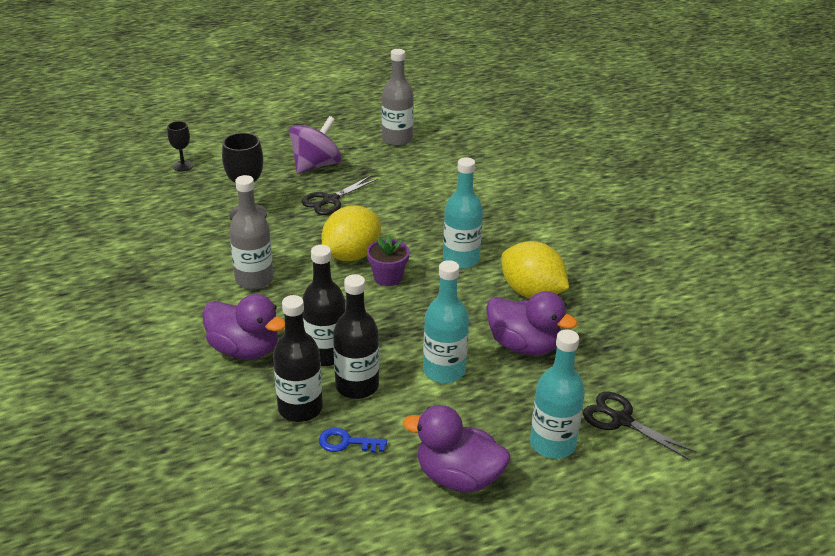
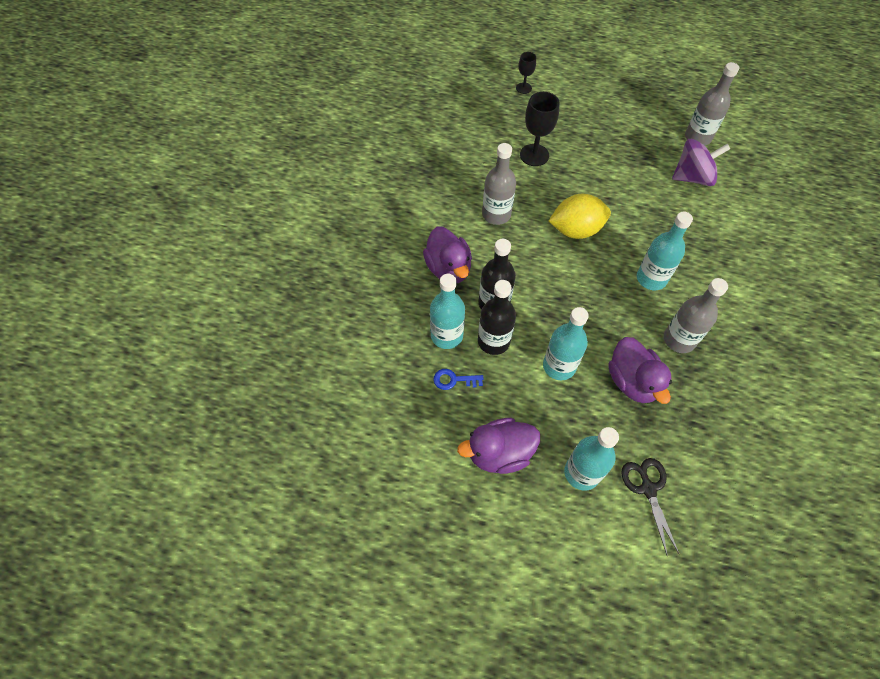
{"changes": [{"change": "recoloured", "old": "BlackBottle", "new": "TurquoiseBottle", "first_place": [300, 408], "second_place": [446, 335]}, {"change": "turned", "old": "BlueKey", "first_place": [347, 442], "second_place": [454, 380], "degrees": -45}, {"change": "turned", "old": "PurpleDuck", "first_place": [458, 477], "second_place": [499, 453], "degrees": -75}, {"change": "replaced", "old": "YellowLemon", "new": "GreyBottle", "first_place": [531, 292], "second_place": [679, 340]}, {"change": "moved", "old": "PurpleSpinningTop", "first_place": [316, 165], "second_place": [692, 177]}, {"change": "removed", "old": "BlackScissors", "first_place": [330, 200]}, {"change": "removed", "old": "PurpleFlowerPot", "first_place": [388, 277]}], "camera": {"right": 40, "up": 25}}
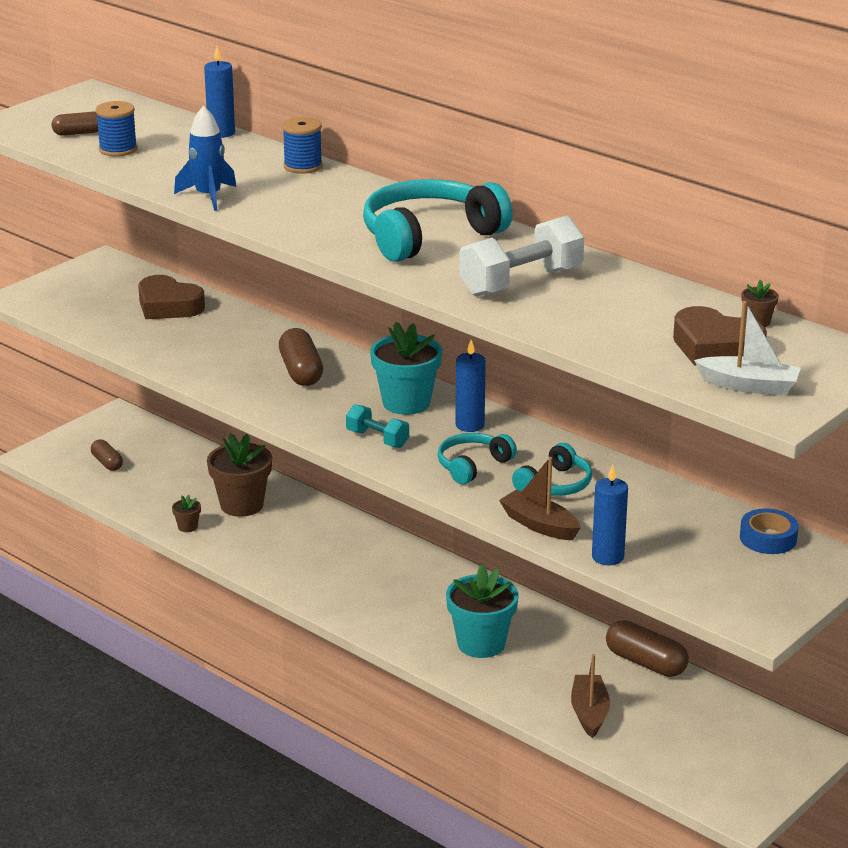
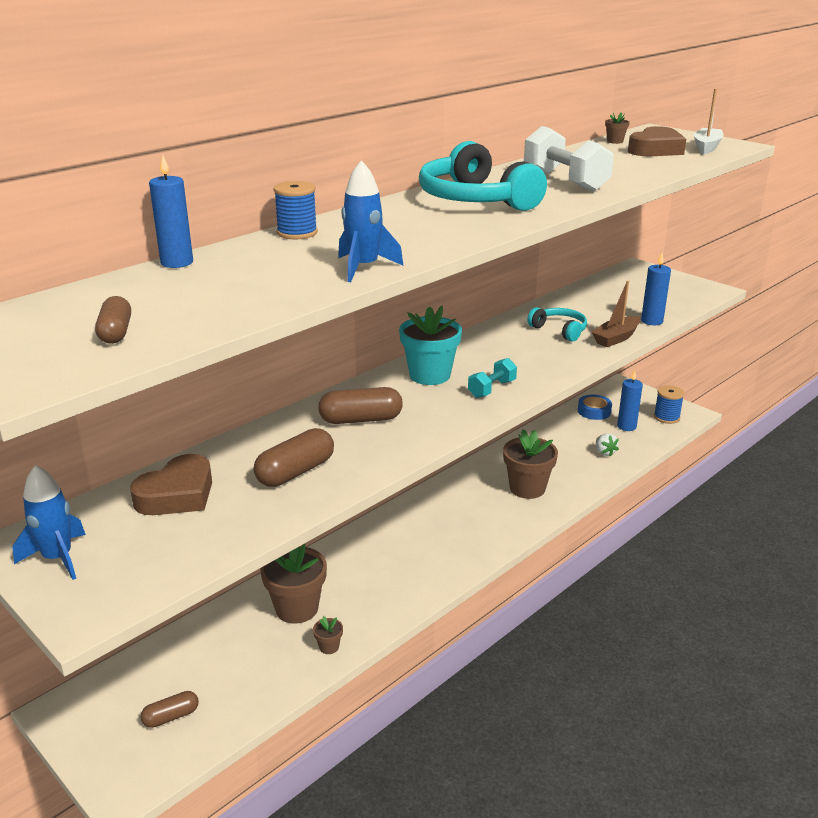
{"changes": [{"change": "added", "new": "BlueRocket", "second_place": [58, 558]}, {"change": "moved", "old": "BrownCapsule", "first_place": [646, 663], "second_place": [295, 472]}, {"change": "recoloured", "old": "TurquoiseFlowerPot", "new": "BrownFlowerPot", "first_place": [481, 643], "second_place": [527, 488]}, {"change": "moved", "old": "BlueTape", "first_place": [768, 538], "second_place": [594, 411]}, {"change": "replaced", "old": "BrownBoat", "new": "WhiteStrawberry", "first_place": [589, 713], "second_place": [604, 452]}, {"change": "moved", "old": "BlueCandle", "first_place": [470, 425], "second_place": [626, 426]}, {"change": "moved", "old": "BlueSpool", "first_place": [118, 149], "second_place": [666, 417]}, {"change": "removed", "old": "TurquoiseHeadphones", "first_place": [472, 465]}], "camera": {"right": -85, "up": 0}}
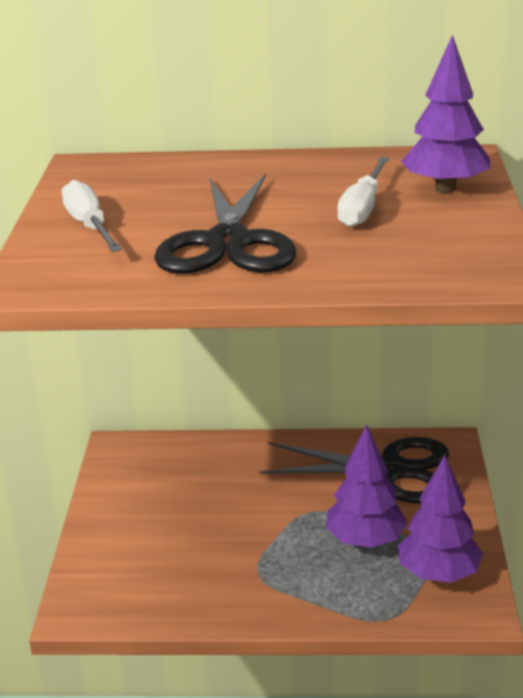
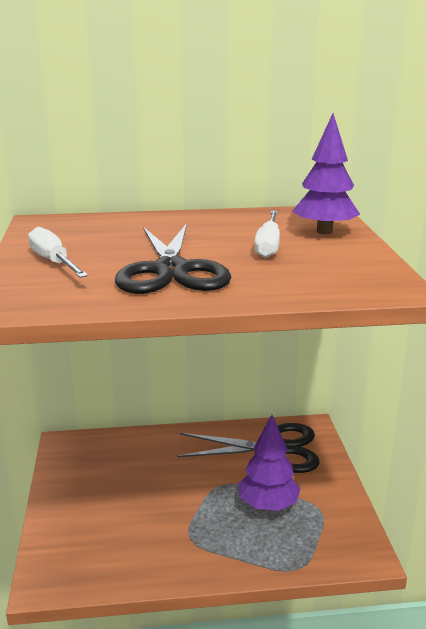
{"changes": [{"change": "removed", "old": "PurpleTree", "first_place": [438, 574]}], "camera": {"right": -10, "up": -5}}
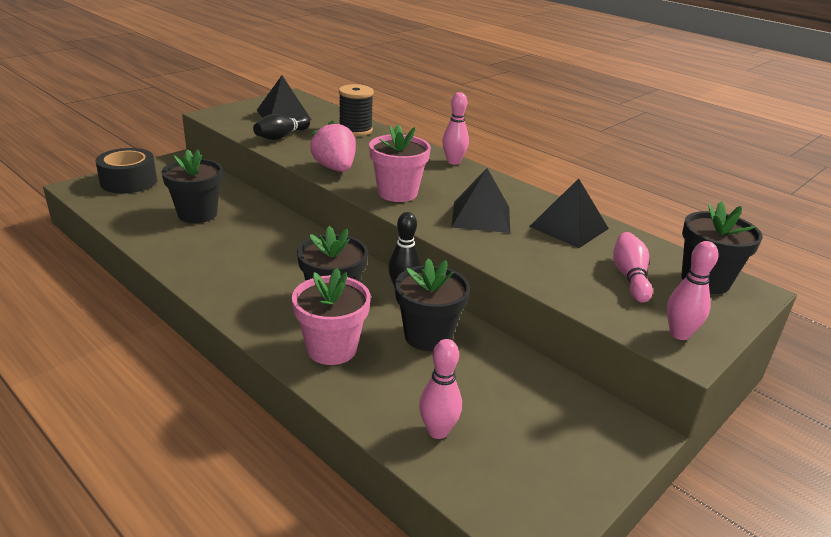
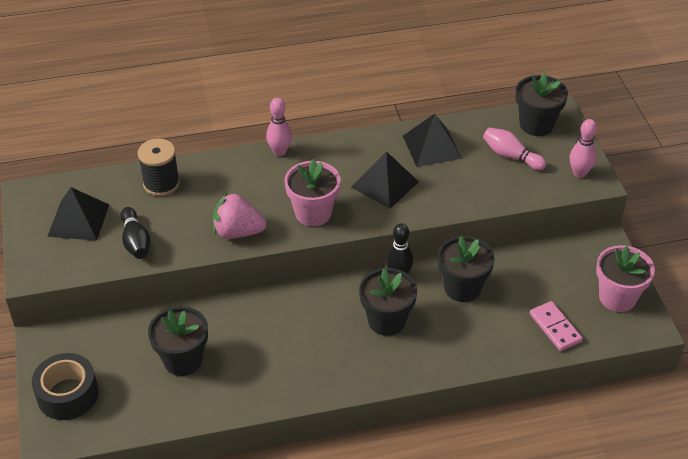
{"changes": [{"change": "replaced", "old": "PinkBowlingPin", "new": "PinkDomino", "first_place": [438, 431], "second_place": [555, 328]}, {"change": "moved", "old": "PinkFlowerPot", "first_place": [331, 349], "second_place": [617, 297]}], "camera": {"right": -55, "up": 15}}
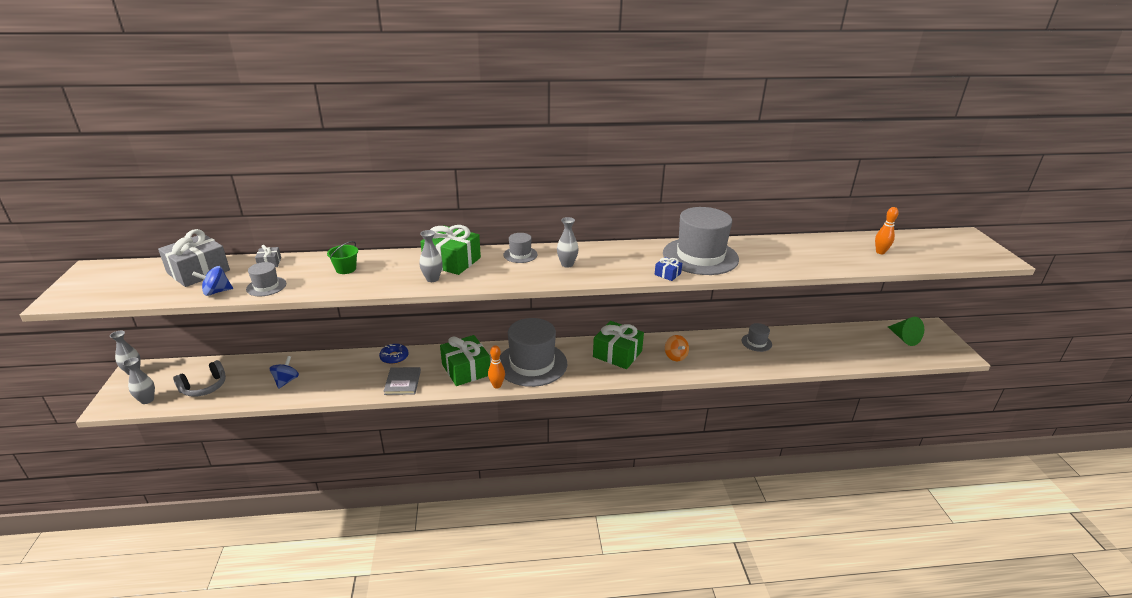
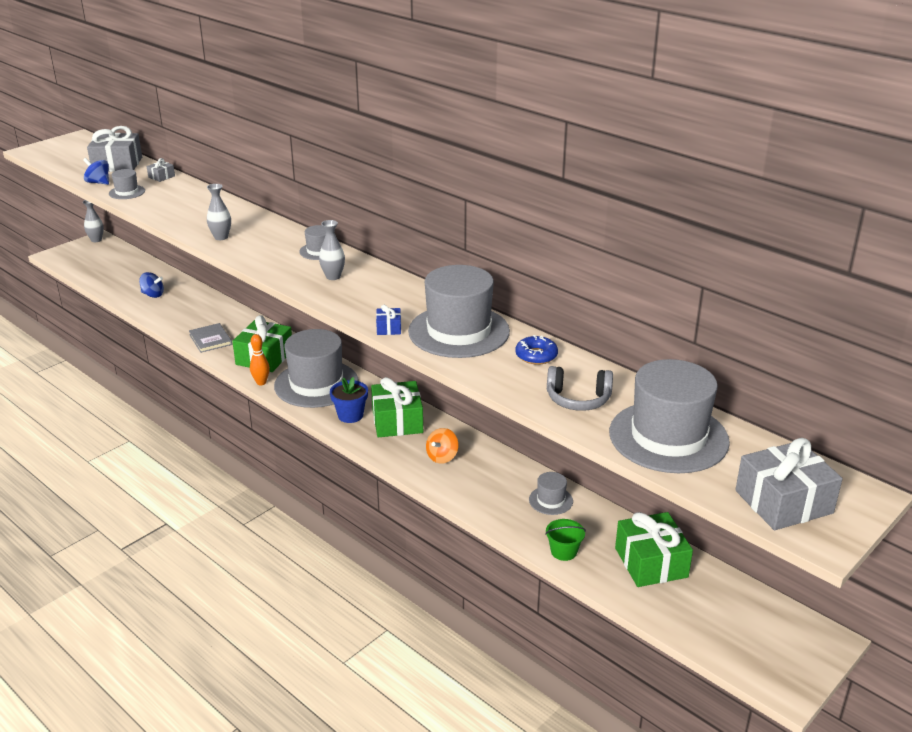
{"changes": [{"change": "turned", "old": "BlueSpinningTop", "first_place": [286, 381], "second_place": [153, 295], "degrees": 45}, {"change": "turned", "old": "GreyBook", "first_place": [403, 382], "second_place": [210, 339], "degrees": -75}, {"change": "added", "new": "BlueFlowerPot", "second_place": [350, 415]}, {"change": "moved", "old": "BlueDonut", "first_place": [394, 357], "second_place": [536, 355]}, {"change": "moved", "old": "GreenBucket", "first_place": [346, 269], "second_place": [563, 551]}, {"change": "moved", "old": "GreyHeadphones", "first_place": [204, 387], "second_place": [578, 399]}, {"change": "replaced", "old": "OrangeBowlingPin", "new": "GreyHat", "first_place": [880, 252], "second_place": [668, 437]}, {"change": "moved", "old": "GreenGift", "first_place": [452, 261], "second_place": [651, 562]}, {"change": "added", "new": "GreyGift", "second_place": [783, 502]}, {"change": "removed", "old": "GreyVase", "first_place": [147, 400]}, {"change": "removed", "old": "GreenCone", "first_place": [904, 338]}], "camera": {"right": 50, "up": 0}}
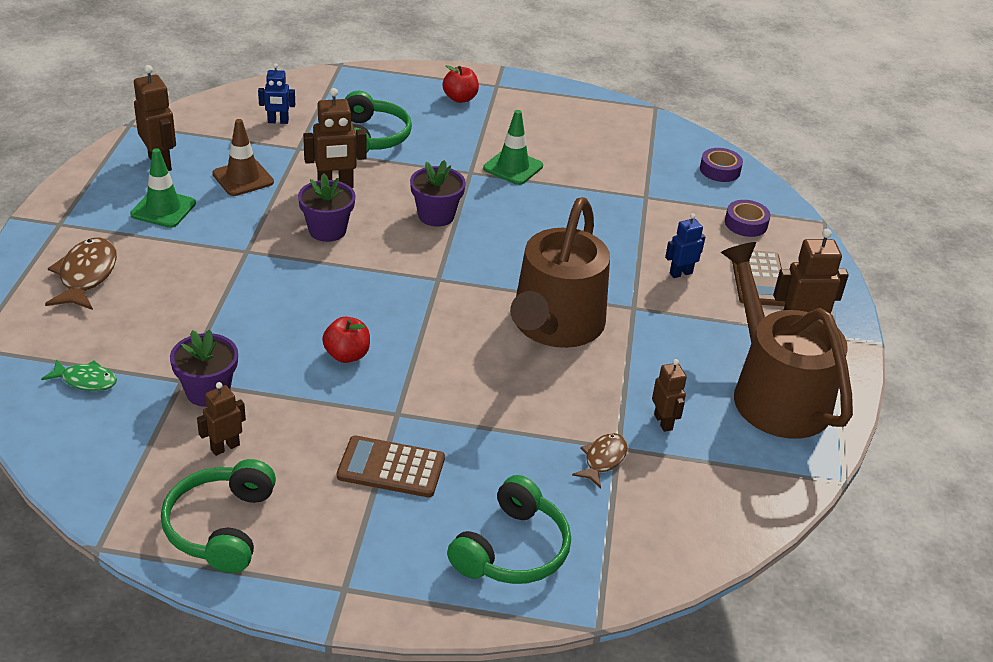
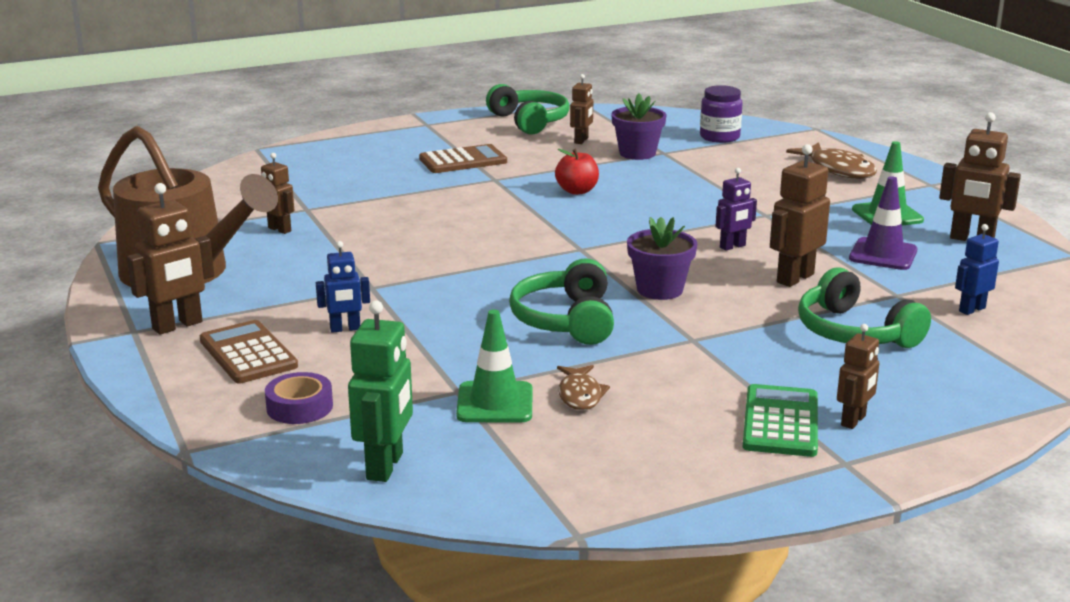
{"changes": [{"change": "turned", "old": "BlueRobot", "first_place": [680, 273], "second_place": [345, 329], "degrees": 45}, {"change": "replaced", "old": "PurpleTape", "new": "GreenRobot", "first_place": [720, 170], "second_place": [386, 466]}, {"change": "moved", "old": "GreenTrafficCone", "first_place": [513, 167], "second_place": [495, 403]}, {"change": "moved", "old": "GreenHeadphones", "first_place": [512, 549], "second_place": [566, 320]}, {"change": "moved", "old": "BrownFish", "first_place": [603, 459], "second_place": [580, 395]}, {"change": "replaced", "old": "GreenFish", "new": "PurpleJar", "first_place": [85, 380], "second_place": [719, 137]}, {"change": "replaced", "old": "PurpleFlowerPot", "new": "PurpleRobot", "first_place": [327, 230], "second_place": [733, 246]}, {"change": "added", "new": "GreenCalculator", "second_place": [780, 422]}, {"change": "replaced", "old": "RedApple", "new": "BrownRobot", "first_place": [460, 98], "second_place": [853, 421]}, {"change": "recoloured", "old": "BrownTrafficCone", "new": "PurpleTrafficCone", "first_place": [243, 178], "second_place": [883, 254]}, {"change": "removed", "old": "BrownWateringCan", "first_place": [555, 325]}], "camera": {"right": 150, "up": -15}}
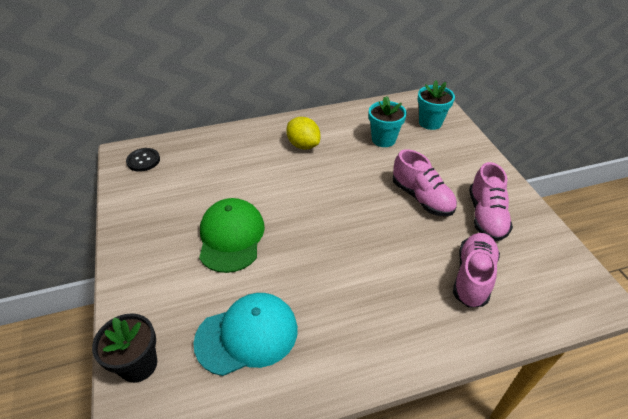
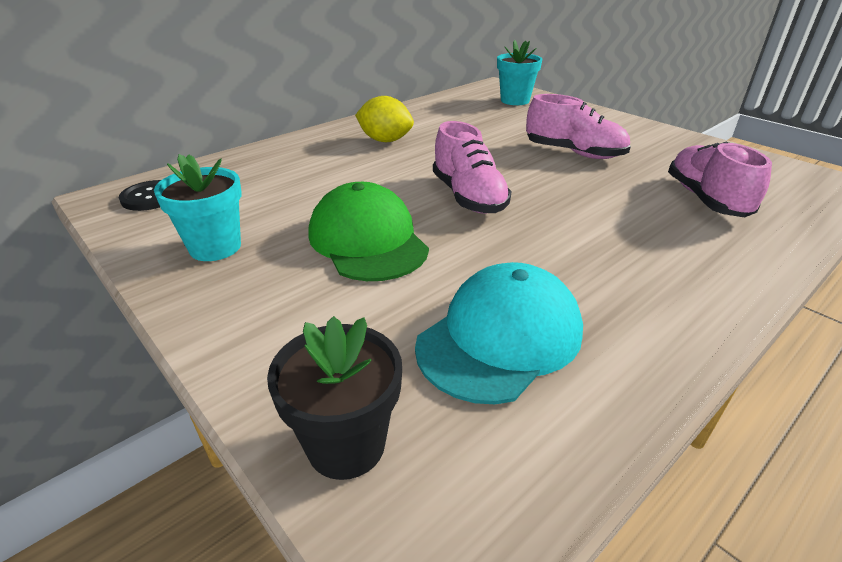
{"changes": [{"change": "moved", "old": "TurquoiseFlowerPot", "first_place": [383, 139], "second_place": [215, 247]}, {"change": "moved", "old": "PinkShoe", "first_place": [486, 216], "second_place": [468, 197]}], "camera": {"right": -25, "up": -10}}
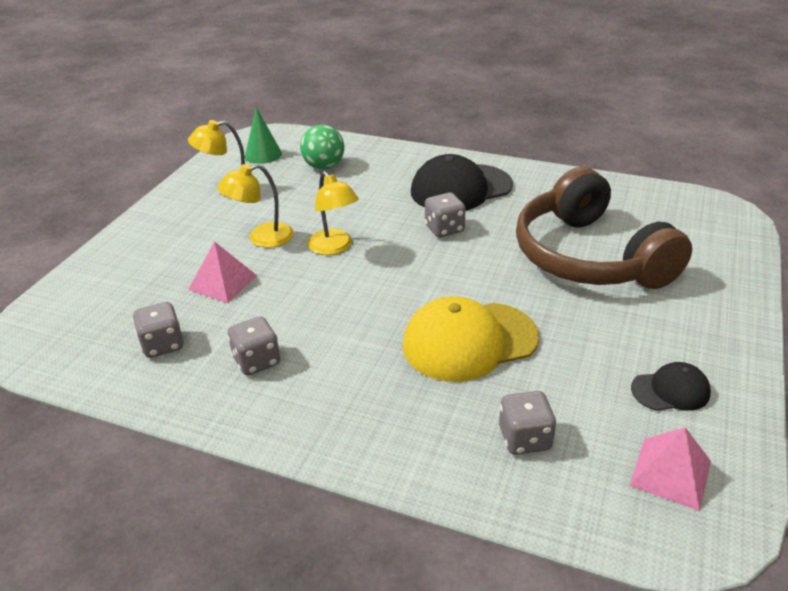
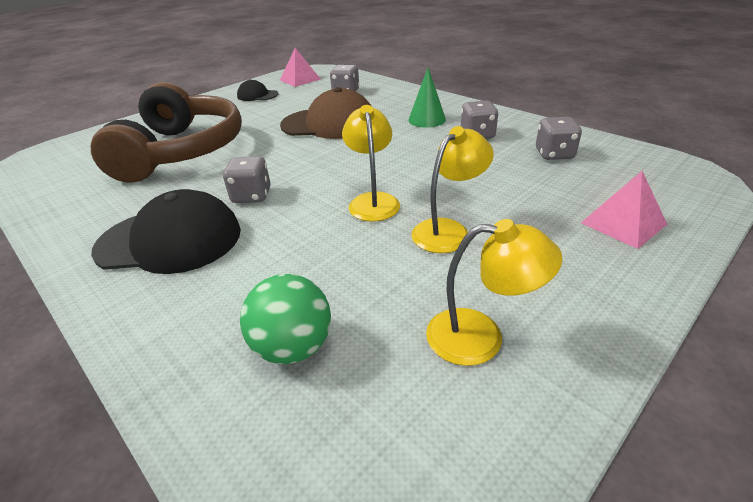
{"changes": [{"change": "recoloured", "old": "YellowCap", "new": "BrownCap", "first_place": [469, 341], "second_place": [329, 124]}, {"change": "moved", "old": "GreenCone", "first_place": [263, 154], "second_place": [427, 119]}, {"change": "turned", "old": "YellowLamp", "first_place": [261, 238], "second_place": [448, 230], "degrees": -45}, {"change": "moved", "old": "PinkPyramid", "first_place": [223, 282], "second_place": [623, 223]}], "camera": {"right": -155, "up": 0}}
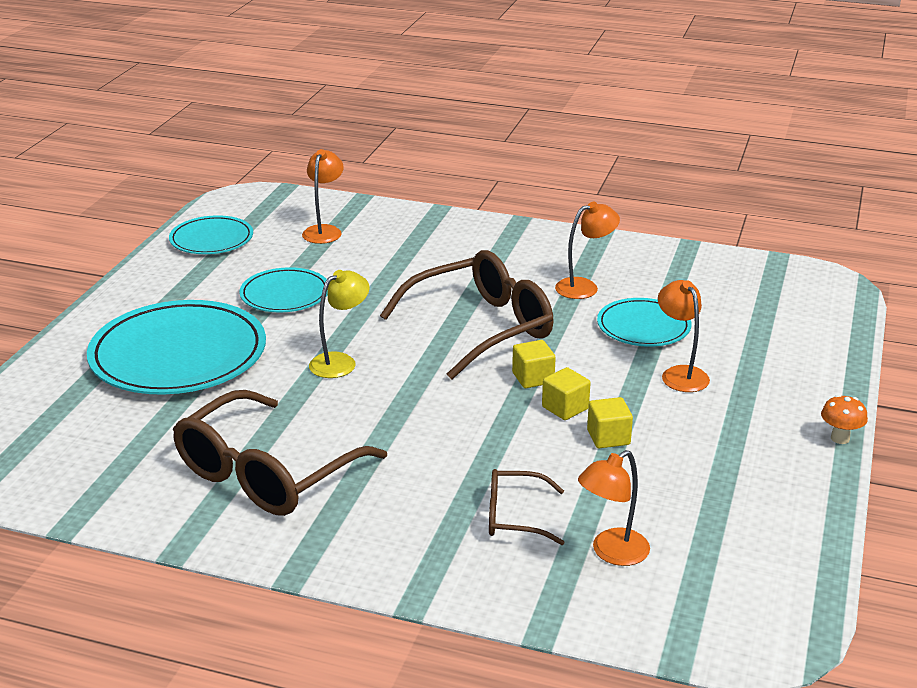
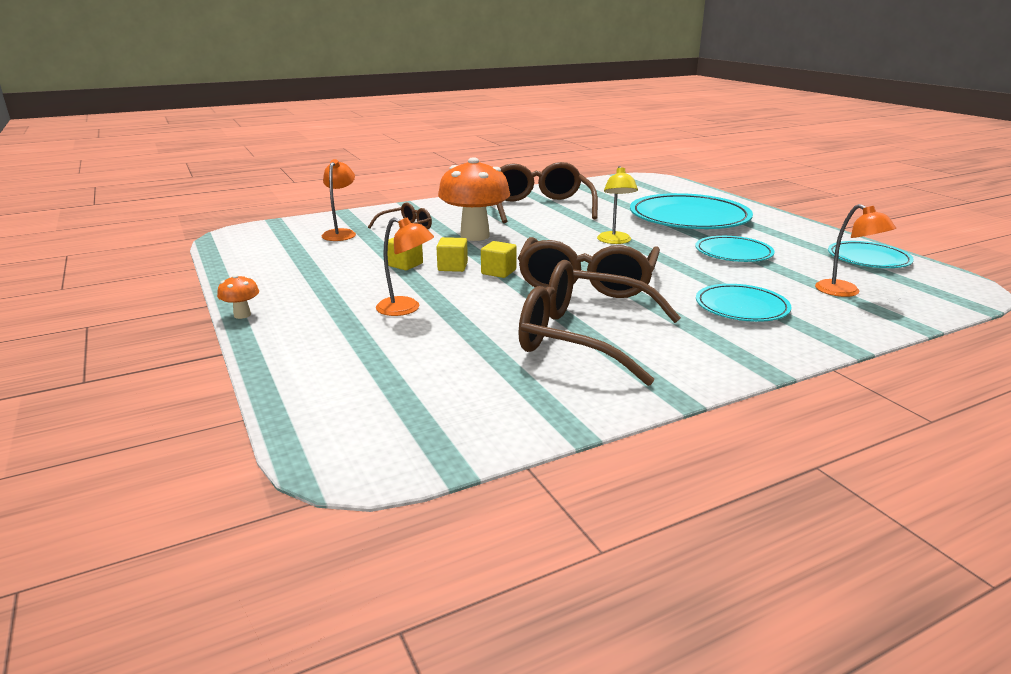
{"changes": [{"change": "added", "new": "OrangeMushroom", "second_place": [475, 236]}, {"change": "replaced", "old": "OrangeLamp", "new": "BrownGlasses", "first_place": [584, 287], "second_place": [582, 337]}, {"change": "moved", "old": "TurquoisePlate", "first_place": [643, 327], "second_place": [741, 307]}], "camera": {"right": 135, "up": -5}}
